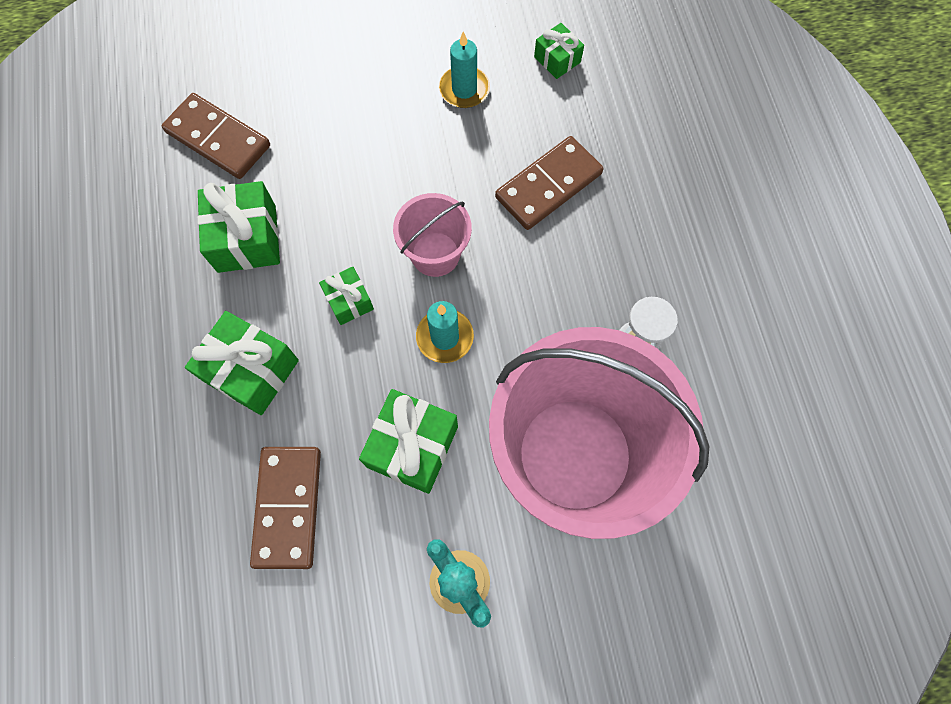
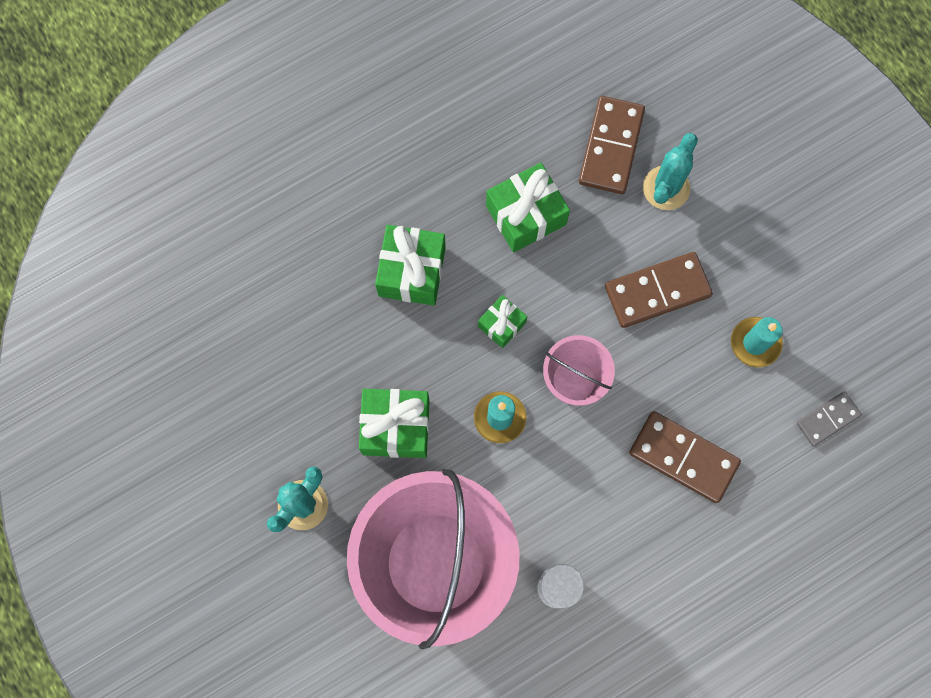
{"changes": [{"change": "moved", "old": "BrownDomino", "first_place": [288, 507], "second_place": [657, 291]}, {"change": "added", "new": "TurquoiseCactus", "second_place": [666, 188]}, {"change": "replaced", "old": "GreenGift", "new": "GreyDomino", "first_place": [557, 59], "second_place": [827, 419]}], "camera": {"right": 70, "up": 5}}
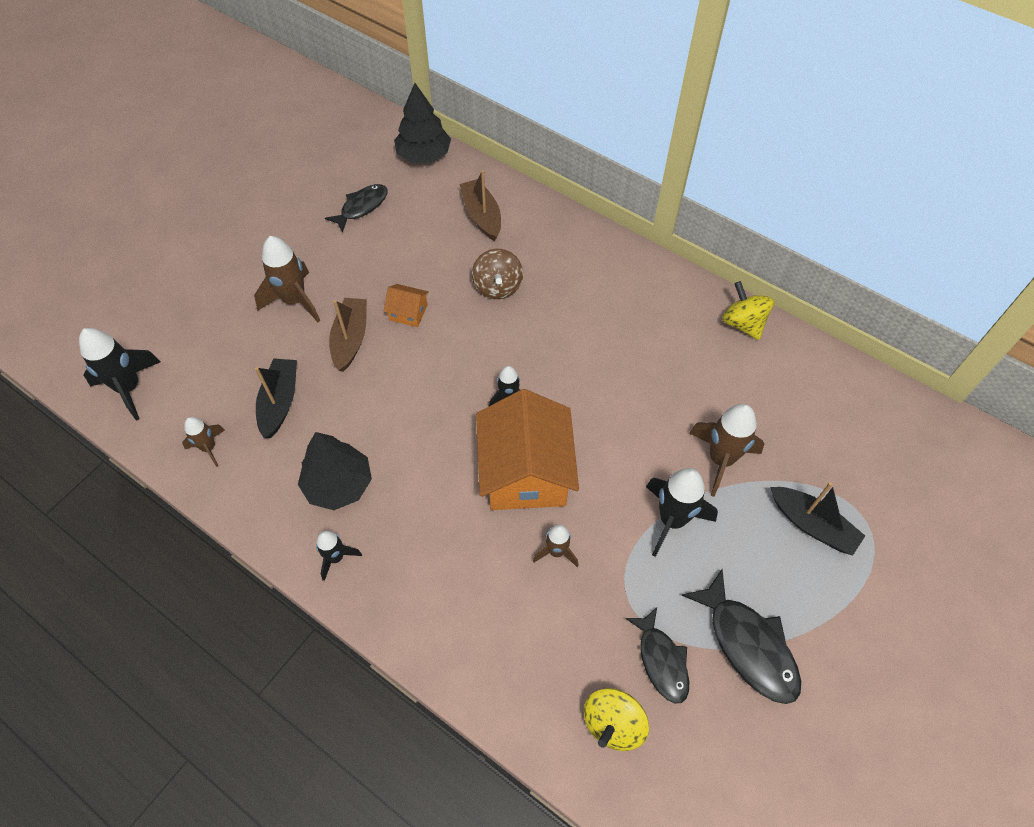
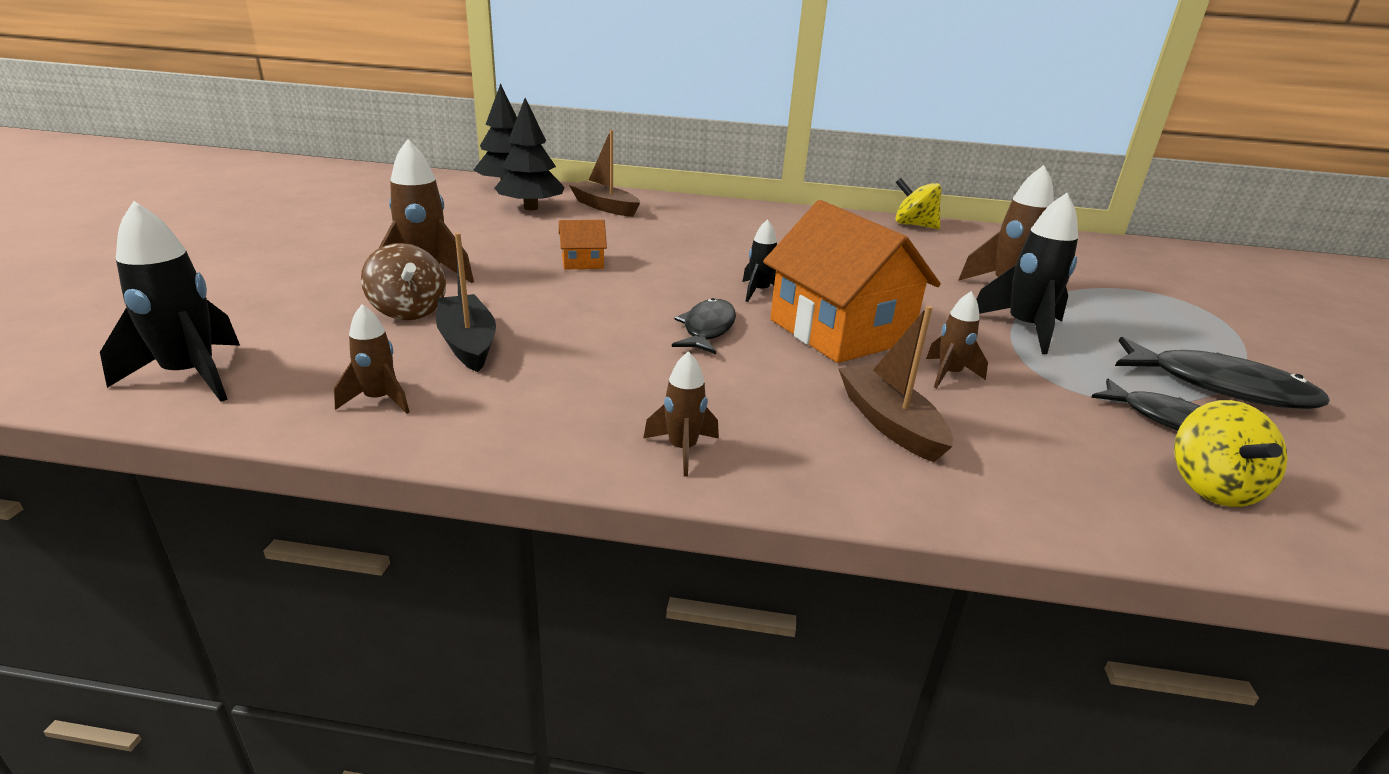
{"changes": [{"change": "moved", "old": "BrownSpinningTop", "first_place": [497, 287], "second_place": [408, 311]}, {"change": "moved", "old": "BlackTree", "first_place": [338, 484], "second_place": [531, 208]}, {"change": "recoloured", "old": "BlackRocket", "new": "BrownRocket", "first_place": [336, 557], "second_place": [682, 449]}, {"change": "moved", "old": "BlackFish", "first_place": [362, 207], "second_place": [707, 329]}, {"change": "moved", "old": "BrownBoat", "first_place": [350, 339], "second_place": [889, 423]}, {"change": "removed", "old": "BlackBoat", "first_place": [812, 525]}], "camera": {"right": -30, "up": -30}}
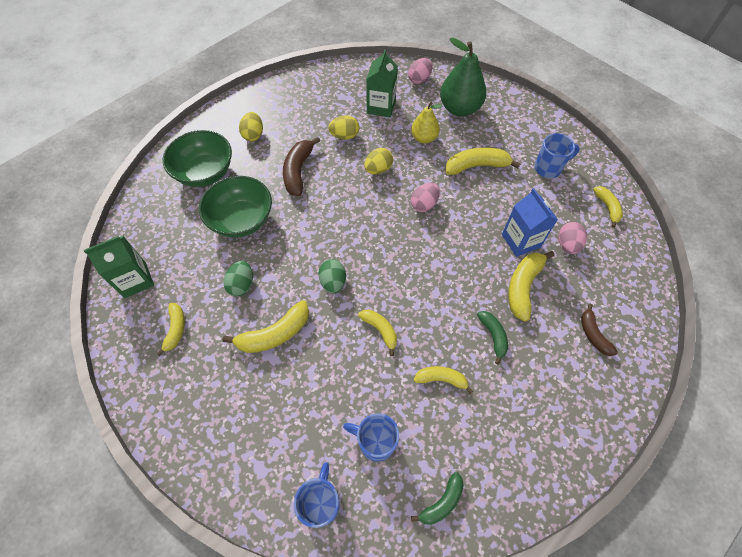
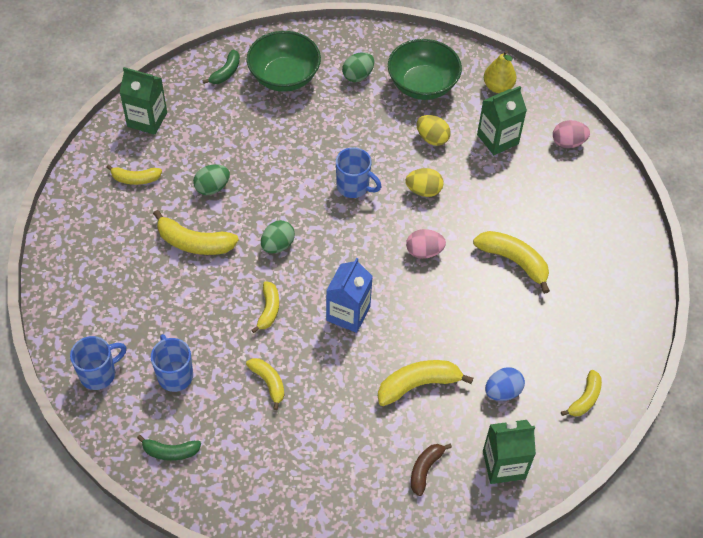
{"changes": [{"change": "turned", "old": "YellowBanana", "first_place": [176, 329], "second_place": [135, 179], "degrees": 45}, {"change": "moved", "old": "GreenBanana", "first_place": [493, 336], "second_place": [226, 72]}, {"change": "moved", "old": "BlueCarton", "first_place": [521, 241], "second_place": [348, 313]}, {"change": "moved", "old": "BlueMug", "first_place": [548, 168], "second_place": [354, 187]}, {"change": "recoloured", "old": "YellowEgg", "new": "GreenEgg", "first_place": [253, 135], "second_place": [358, 76]}, {"change": "moved", "old": "GreenBowl", "first_place": [242, 220], "second_place": [422, 85]}, {"change": "added", "new": "GreenCarton", "second_place": [504, 464]}, {"change": "moved", "old": "YellowPear", "first_place": [424, 138], "second_place": [498, 87]}, {"change": "recoloured", "old": "PinkEgg", "new": "BlueEgg", "first_place": [567, 245], "second_place": [502, 391]}, {"change": "removed", "old": "BrownBanana", "first_place": [298, 171]}, {"change": "removed", "old": "GreenPear", "first_place": [459, 108]}], "camera": {"right": 45, "up": -5}}
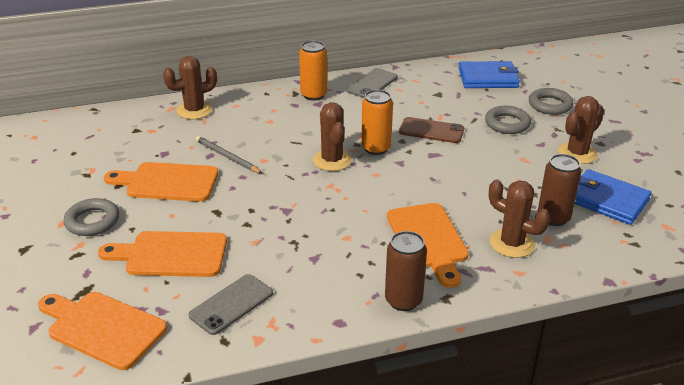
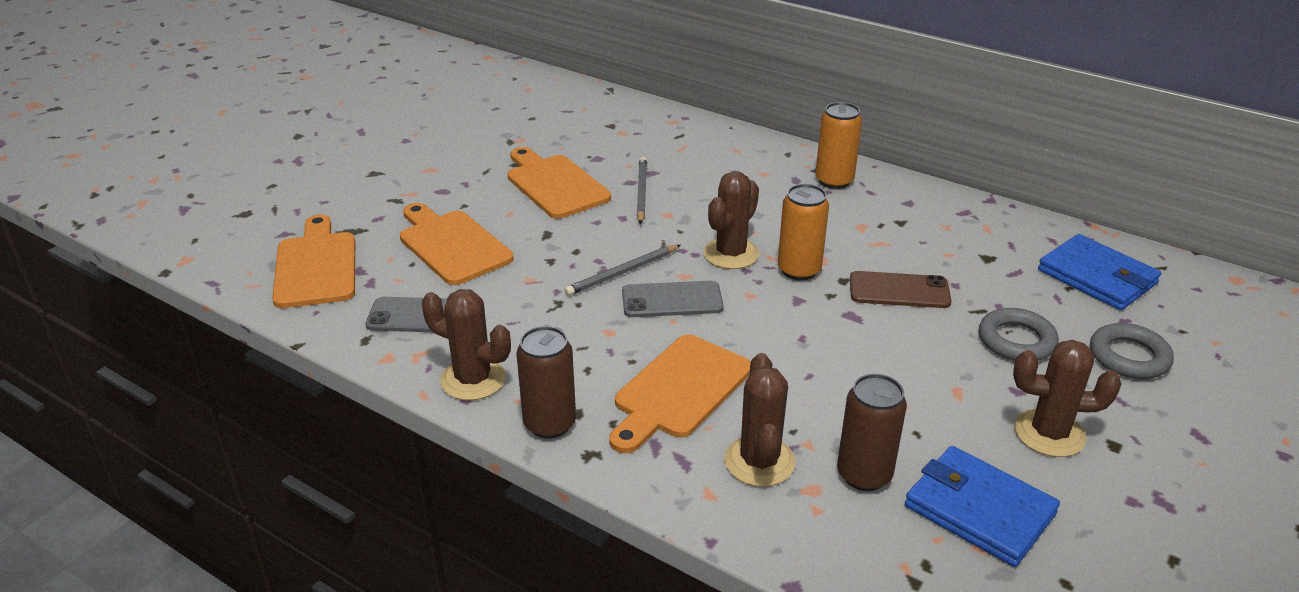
{"changes": [{"change": "moved", "old": "BrownCactus", "first_place": [194, 110], "second_place": [473, 379]}, {"change": "added", "new": "GreyPencil", "second_place": [622, 273]}, {"change": "moved", "old": "GreyPhone", "first_place": [372, 84], "second_place": [672, 300]}, {"change": "turned", "old": "BrownPhone", "first_place": [431, 130], "second_place": [899, 290], "degrees": -60}, {"change": "turned", "old": "BlueWallet", "first_place": [607, 200], "second_place": [979, 510], "degrees": -45}, {"change": "removed", "old": "GreyRing", "first_place": [92, 221]}], "camera": {"right": 50, "up": 0}}
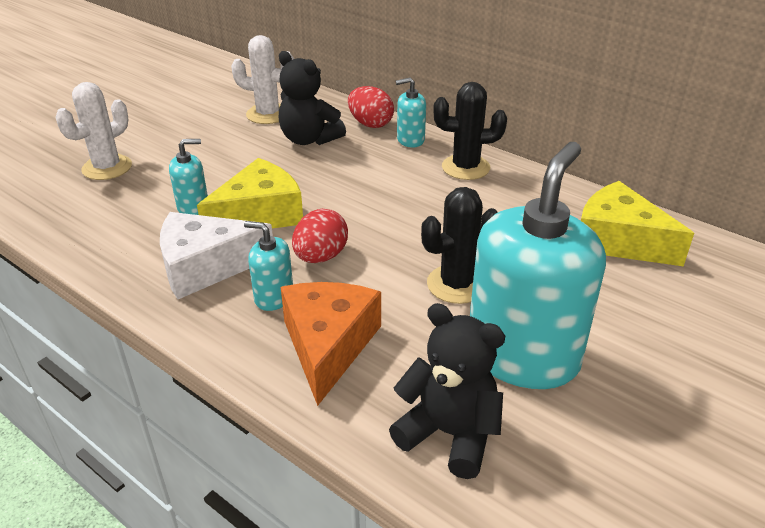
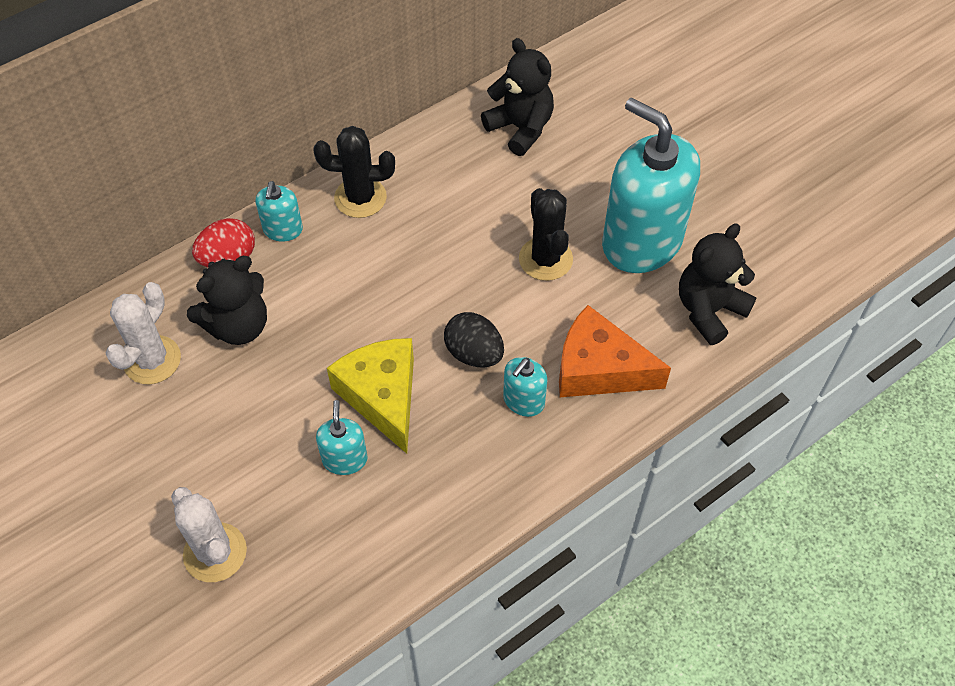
{"changes": [{"change": "turned", "old": "BlackCactus", "first_place": [465, 167], "second_place": [360, 198], "degrees": 75}, {"change": "recoloured", "old": "RedEgg", "new": "BlackEgg", "first_place": [320, 257], "second_place": [474, 353]}, {"change": "replaced", "old": "YellowCheese", "new": "BlackTeddyBear", "first_place": [618, 241], "second_place": [520, 128]}, {"change": "removed", "old": "WhiteCheese", "first_place": [206, 267]}], "camera": {"right": -75, "up": 20}}
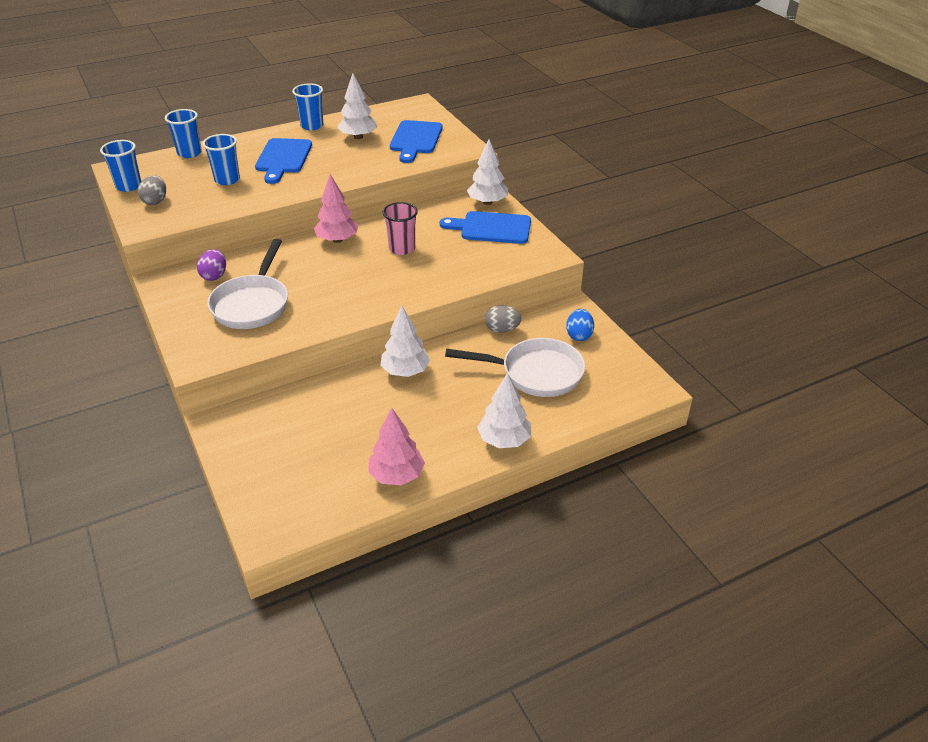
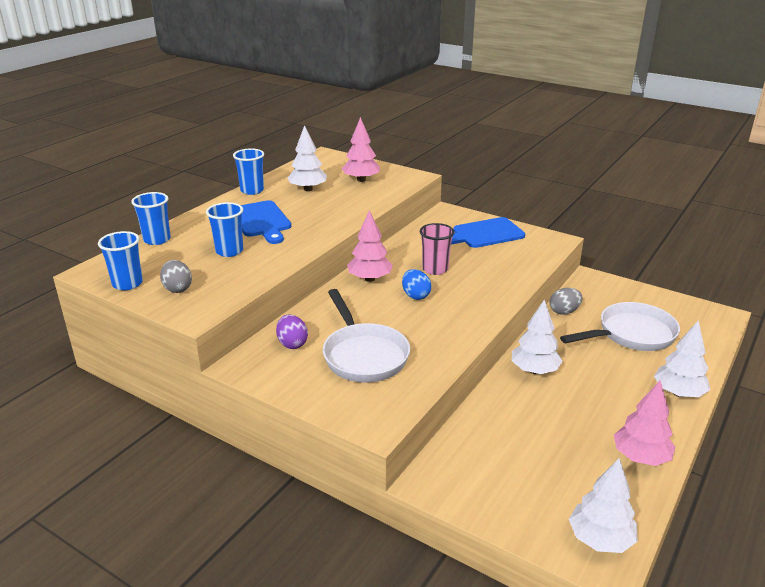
{"changes": [{"change": "replaced", "old": "BlueCuttingBoard", "new": "PinkTree", "first_place": [415, 139], "second_place": [361, 180]}, {"change": "moved", "old": "BlueEgg", "first_place": [579, 335], "second_place": [415, 296]}, {"change": "moved", "old": "WhiteTree", "first_place": [487, 202], "second_place": [600, 539]}], "camera": {"right": -30, "up": -10}}
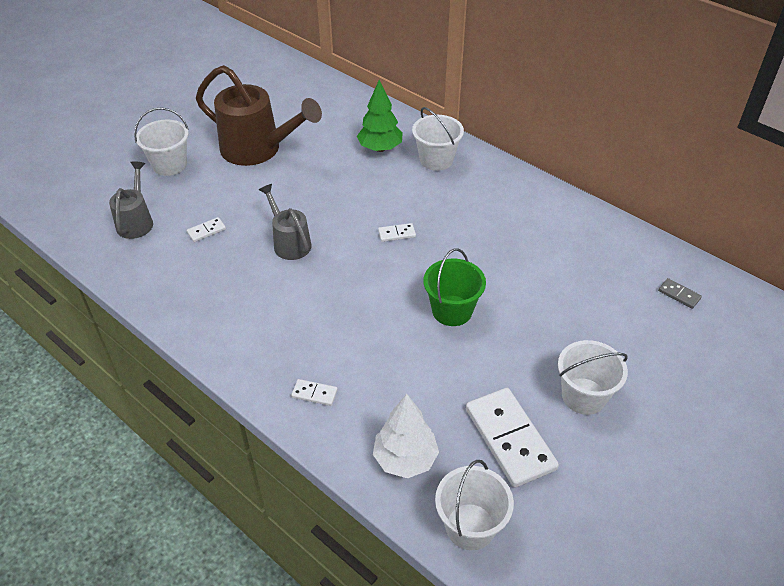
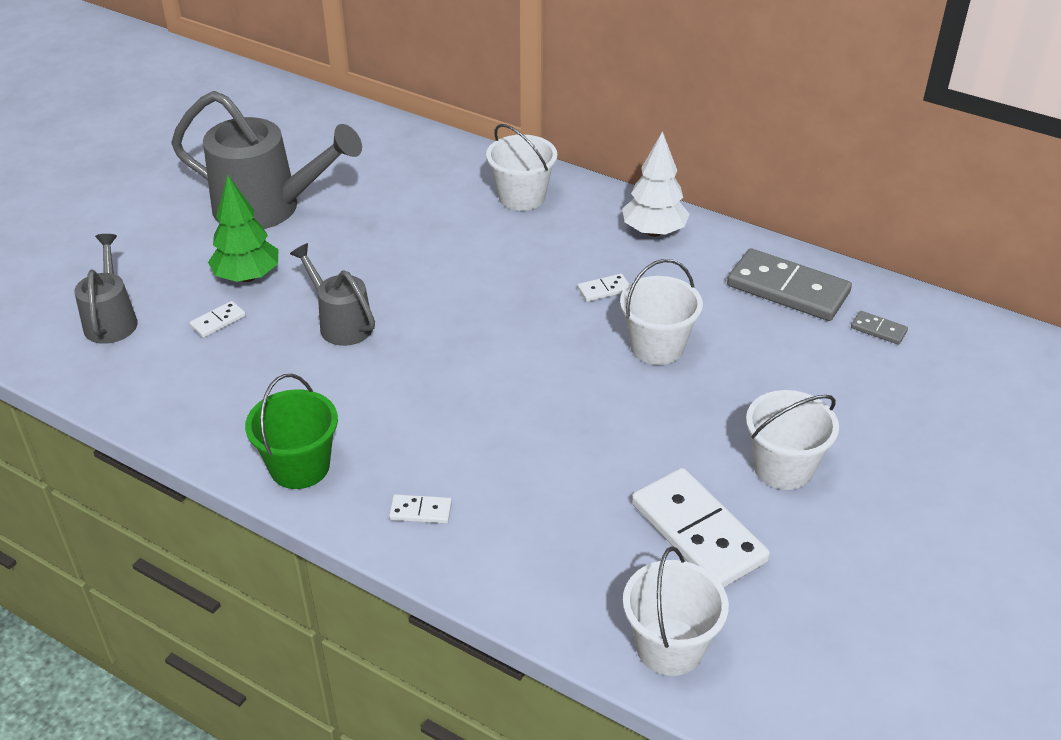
{"changes": [{"change": "recoloured", "old": "BrownWateringCan", "new": "GreyWateringCan", "first_place": [259, 150], "second_place": [269, 208]}, {"change": "moved", "old": "GreenTree", "first_place": [380, 148], "second_place": [247, 277]}, {"change": "moved", "old": "GreenBucket", "first_place": [452, 310], "second_place": [300, 467]}, {"change": "moved", "old": "WhiteDomino", "first_place": [396, 234], "second_place": [604, 290]}, {"change": "moved", "old": "WhiteBucket", "first_place": [169, 165], "second_place": [657, 346]}, {"change": "moved", "old": "WhiteTree", "first_place": [405, 459], "second_place": [653, 232]}, {"change": "added", "new": "GreyDomino", "second_place": [787, 289]}], "camera": {"right": -10, "up": -5}}
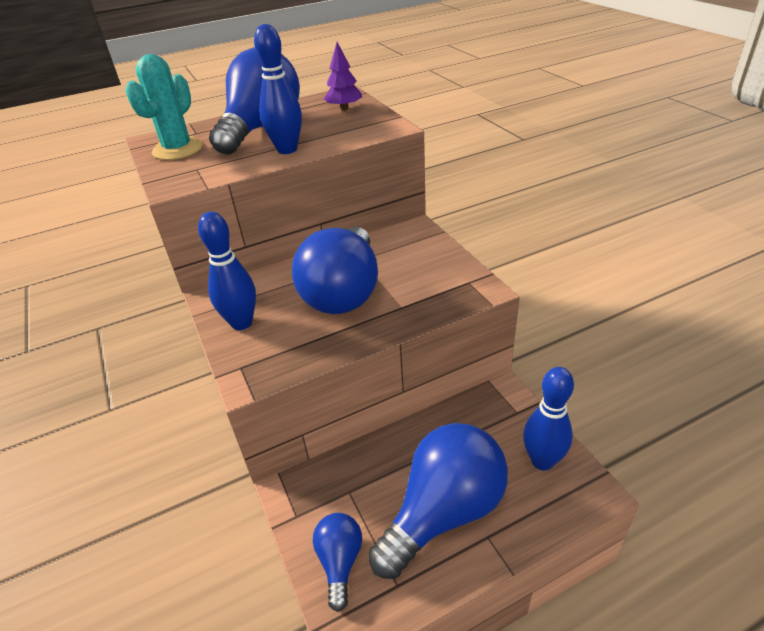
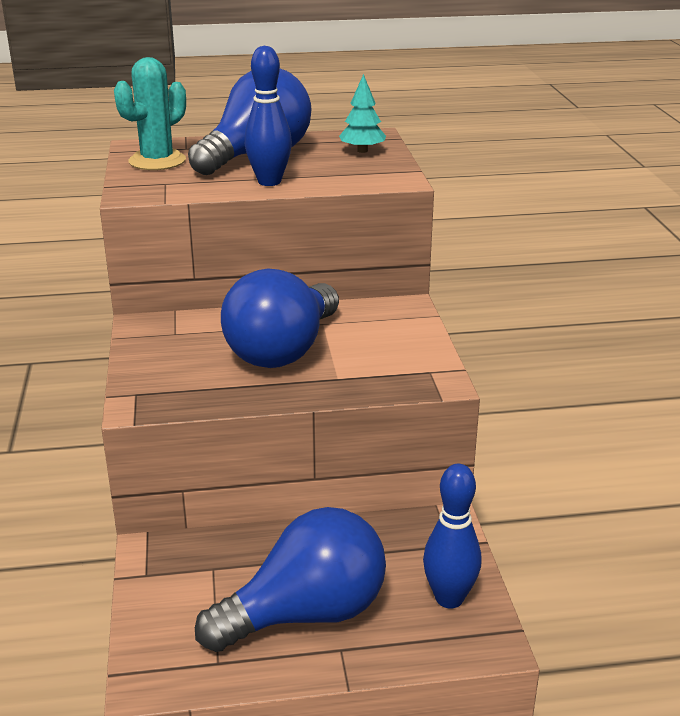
{"changes": [{"change": "recoloured", "old": "PurpleTree", "new": "TurquoiseTree", "first_place": [344, 108], "second_place": [362, 151]}, {"change": "removed", "old": "BlueBowlingPin", "first_place": [241, 323]}, {"change": "removed", "old": "BlueLightBulb", "first_place": [340, 562]}], "camera": {"right": 15, "up": -10}}
